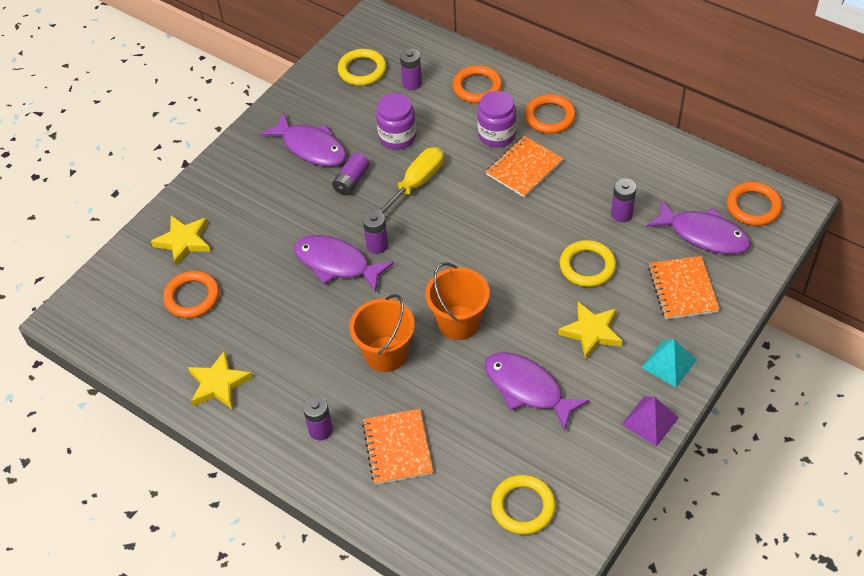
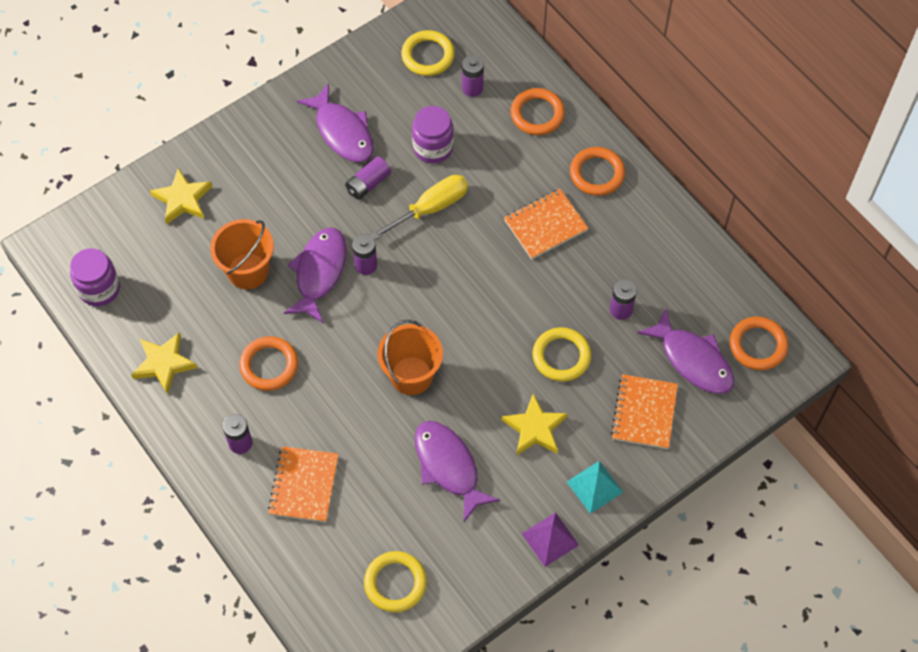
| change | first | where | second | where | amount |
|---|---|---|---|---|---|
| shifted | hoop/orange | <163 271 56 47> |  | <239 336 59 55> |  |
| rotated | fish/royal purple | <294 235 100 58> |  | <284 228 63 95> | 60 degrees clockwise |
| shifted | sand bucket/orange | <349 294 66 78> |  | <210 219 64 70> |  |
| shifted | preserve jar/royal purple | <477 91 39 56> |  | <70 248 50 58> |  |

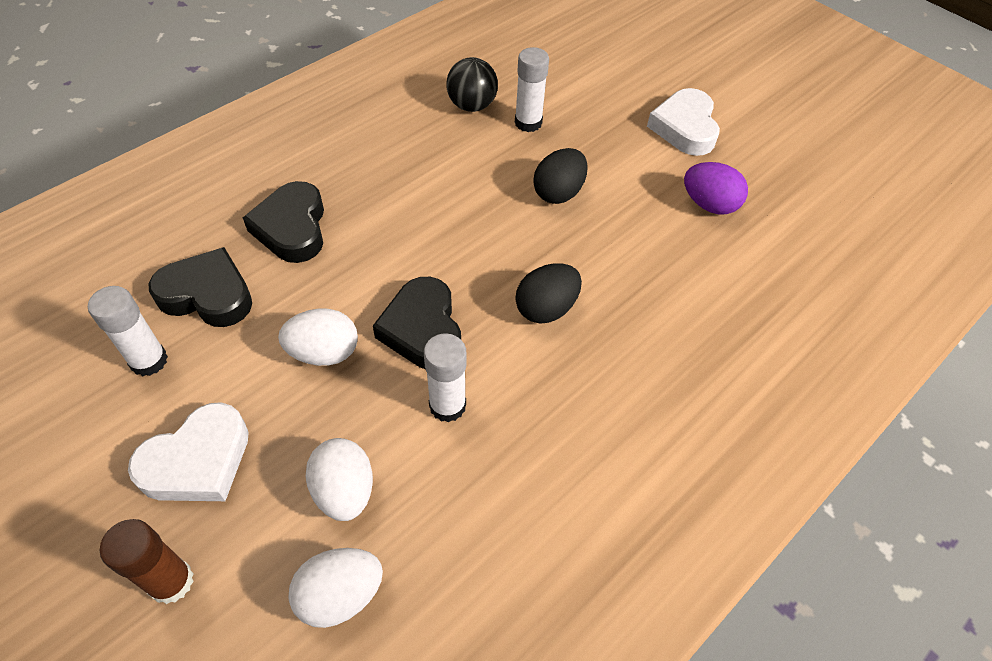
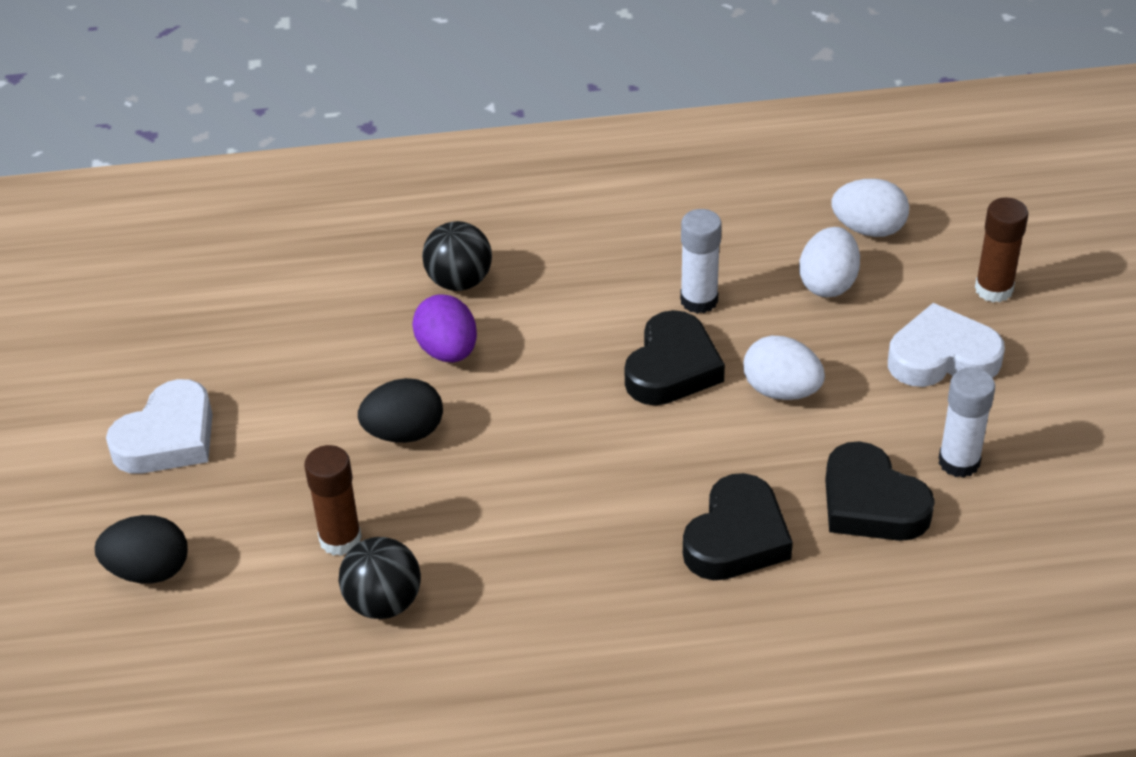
| change | first | where | second | where | amount |
|---|---|---|---|---|---|
| repainted | glue/pure white | <515 47 34 85> | glue/russet | <304 445 58 111> |  |
| shifted | egg shape/jet-black | <515 263 67 61> |  | <95 515 93 69> |  |
| shifted | egg shape/royal purple | <684 162 64 52> |  | <412 294 65 68> |  |
| new |  |  | ball/jet-black | <422 221 70 70> |  |

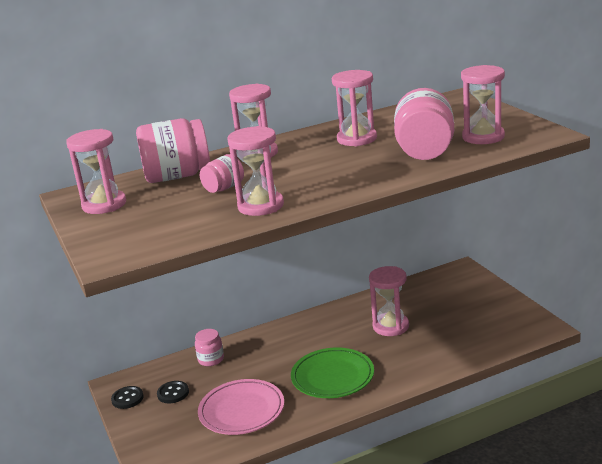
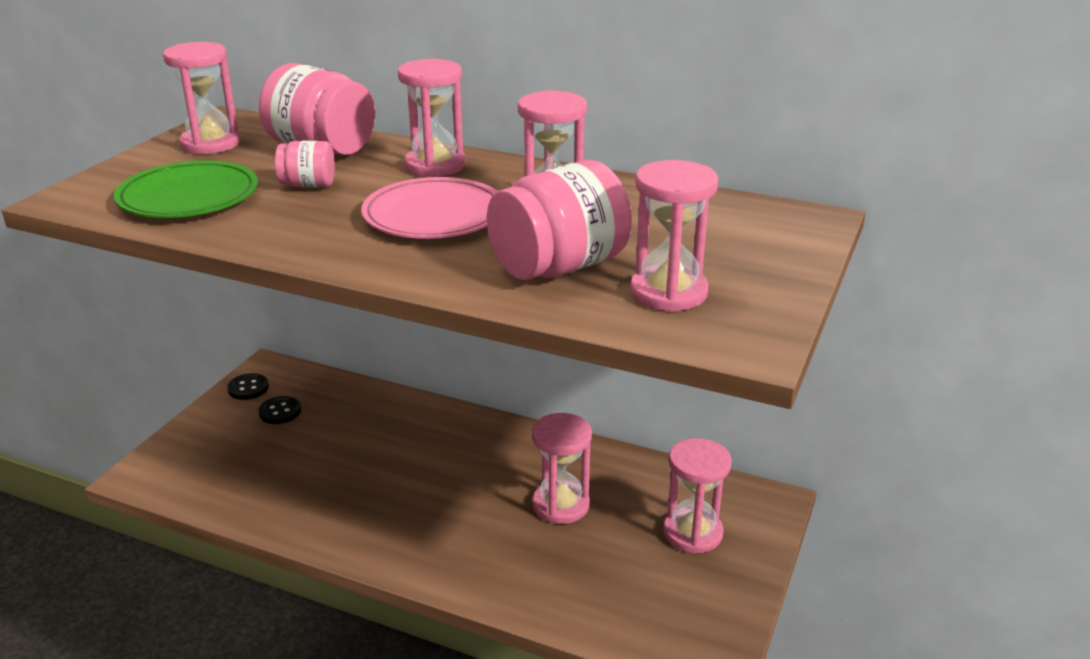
| change | first | where | second | where | amount |
|---|---|---|---|---|---|
| gone | preserve jar/rose-pink | <195 329 29 37> |  |  |  |
| shifted | dinner plate/rose-pink | <198 379 86 56> |  | <361 177 136 62> |  |
| shifted | sandglass/rose-pink | <227 126 57 90> |  | <663 438 69 116> |  |
| shifted | dinner plate/leaf-green | <291 348 83 50> |  | <114 160 144 58> |  |

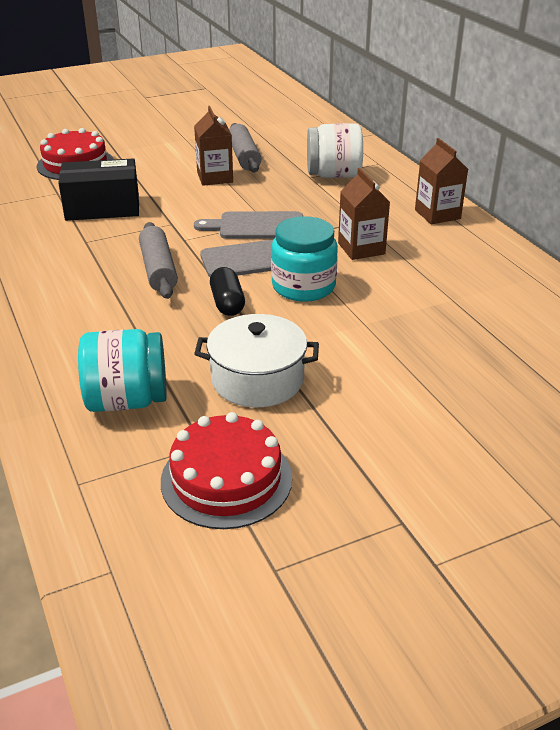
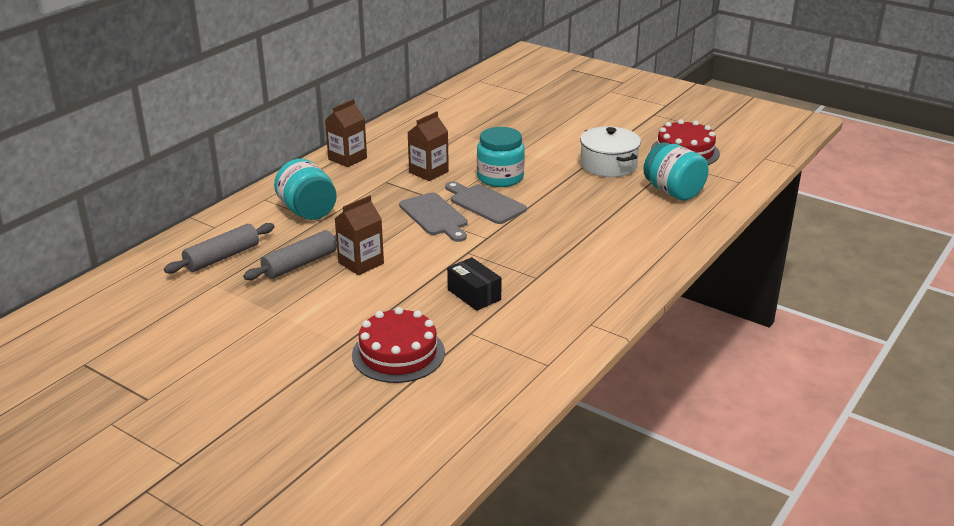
| change | first | where | second | where | amount |
|---|---|---|---|---|---|
| scaled | parcel/jet-black | <58 158 81 63> |  | <447 257 55 54> | x0.65 |
| shifted | pastry roller/grey | <139 222 39 77> |  | <164 223 110 51> |  |
| gone | pill/jet-black | <210 267 35 49> |  |  |  |
| repainted | preserve jar/pure white | <307 123 56 55> | preserve jar/aqua | <274 159 63 61> |  |

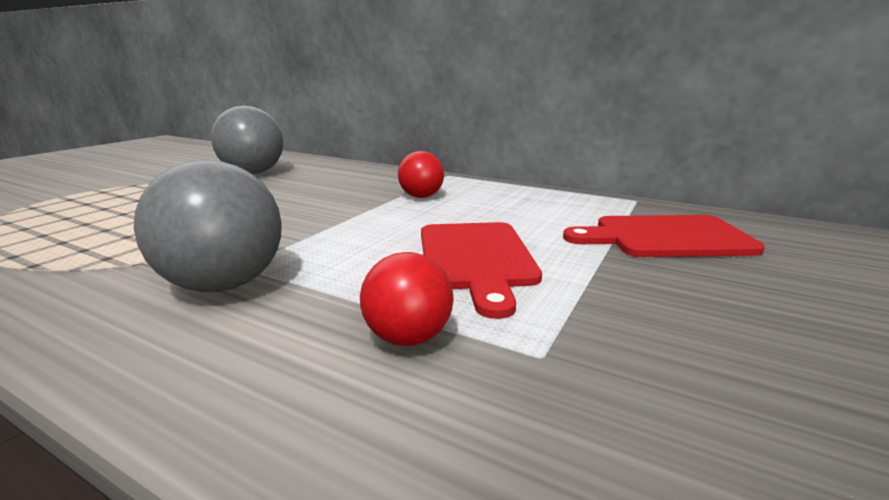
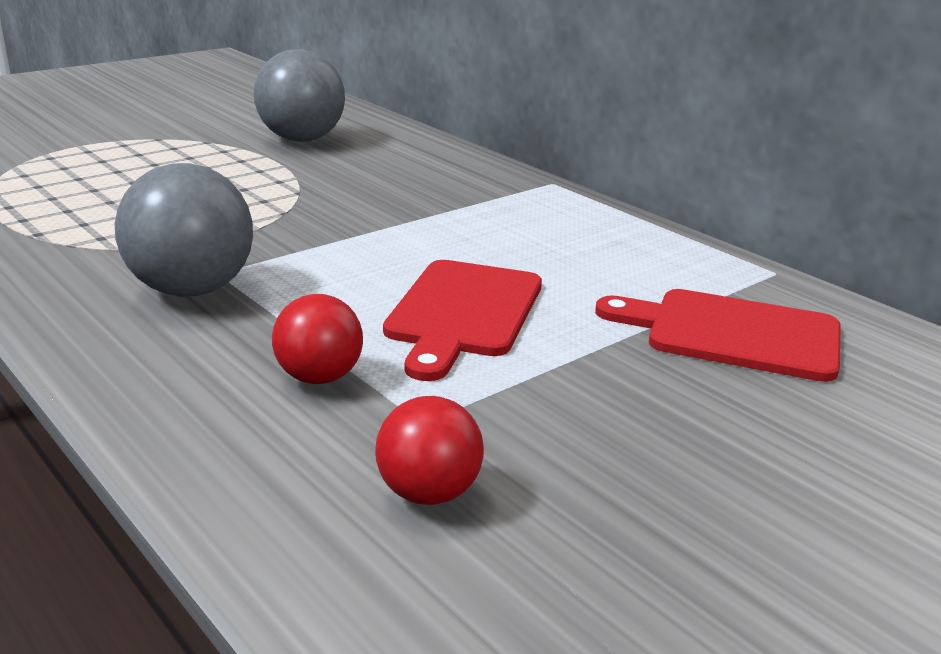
| change | first | where | second | where | amount |
|---|---|---|---|---|---|
| shifted | ball/scarlet | <398 151 46 47> |  | <375 396 109 109> |  |

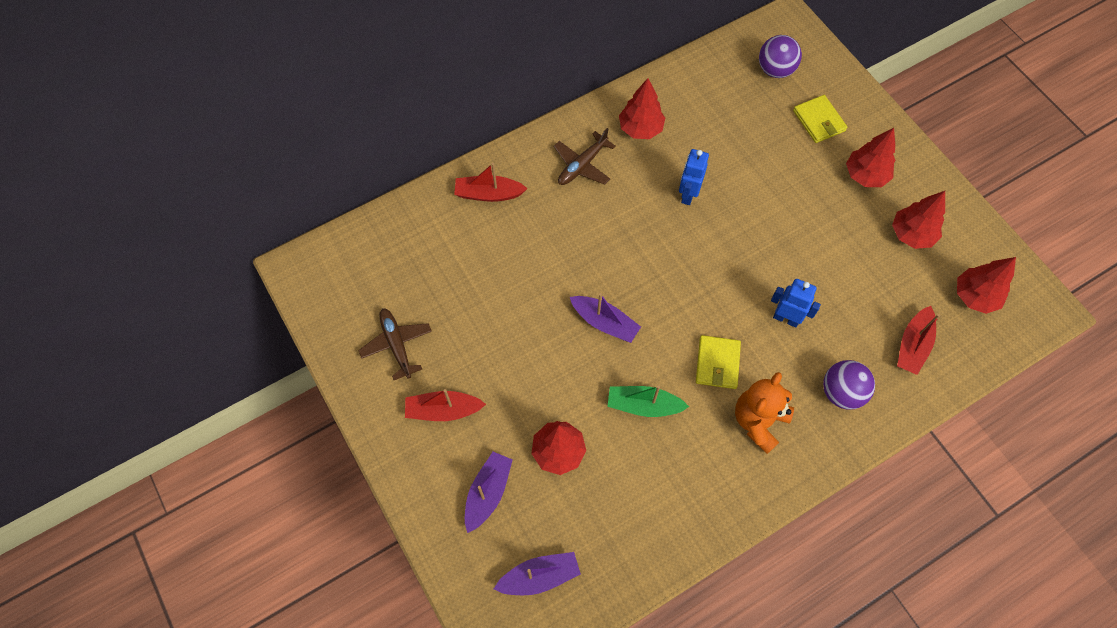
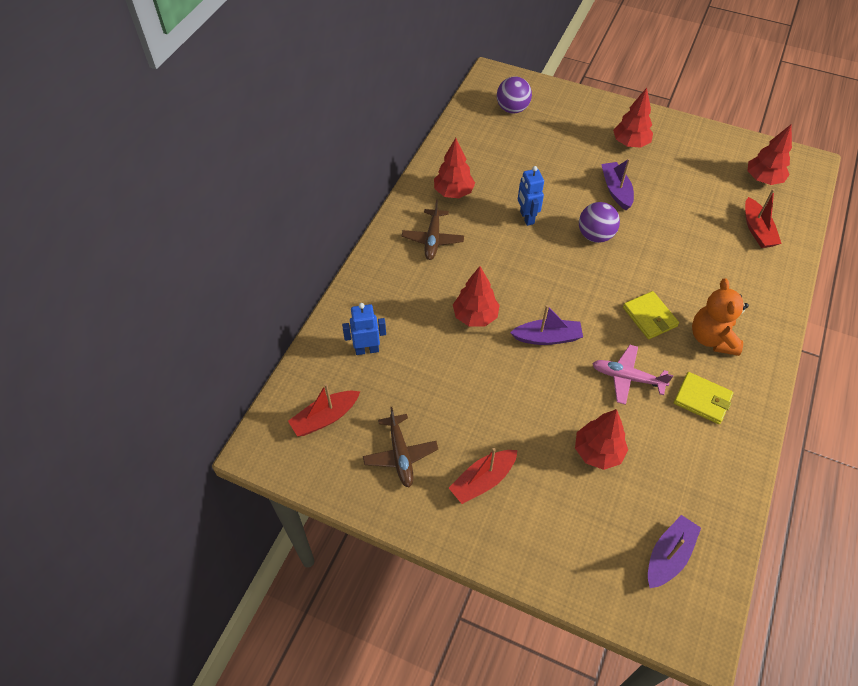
| change | first | where | second | where | amount |
|---|---|---|---|---|---|
| rotated | plane/russet | <358 308 74 72> |  | <363 407 75 80> | 135 degrees counterclockwise |
| shifted | sailboat/scarlet | <454 163 74 39> |  | <288 384 72 52> |  |
| shifted | sailboat/royal purple | <465 452 48 81> |  | <601 158 33 52> |  |
| swapped | sailboat/leaf-green | <608 385 81 32> | plane/rose-pink | <592 345 81 60> |  |
| shifted | toy robot/blue | <771 279 50 48> |  | <342 303 44 52> |  |
| shifted | wallet/yellow | <793 95 54 48> |  | <674 372 60 52> |  |
| shifted | ball/royal purple | <823 360 52 50> |  | <579 202 41 41> |  |
| shifted | fir tree/scarlet | <892 191 53 58> |  | <453 266 46 61> |  |

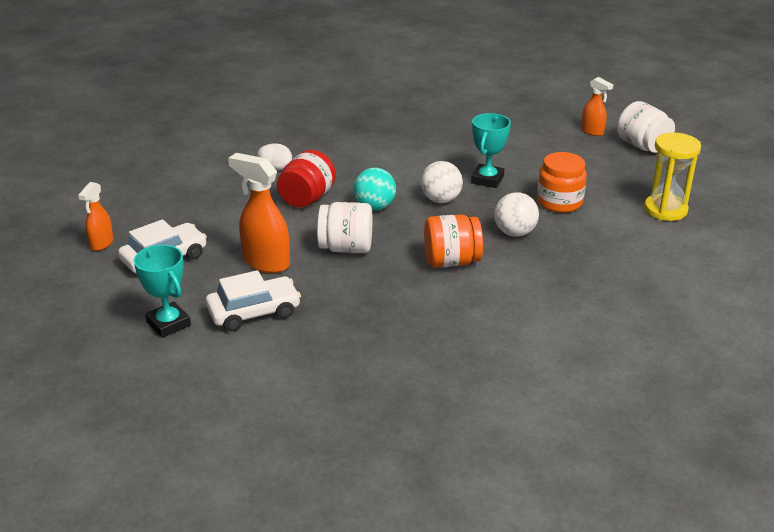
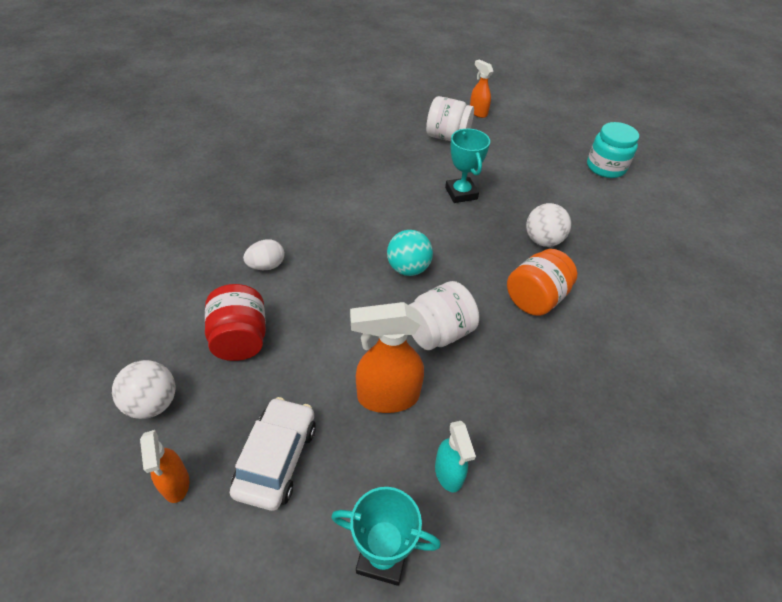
| change | first | where | second | where | amount |
|---|---|---|---|---|---|
| swapped | toy car/pure white | <206 270 95 61> | spray cleaner/aqua | <435 421 41 71> |  |
| shifted | preserve jar/scarlet | <277 150 59 58> |  | <205 284 61 77> |  |
| shifted | ball/pure white | <421 161 42 42> |  | <112 360 63 59> |  |
| gone | preserve jar/orange | <537 152 50 61> |  |  |  |
| rotated | spray cleaner/orange | <581 77 33 59> |  | <470 59 23 59> | 135 degrees counterclockwise |
| shifted | preserve jar/pure white | <617 101 58 52> |  | <426 96 48 45> |  |
| swapped | sandglass/yellow | <644 133 57 88> | preserve jar/aqua | <587 122 52 56> |  |

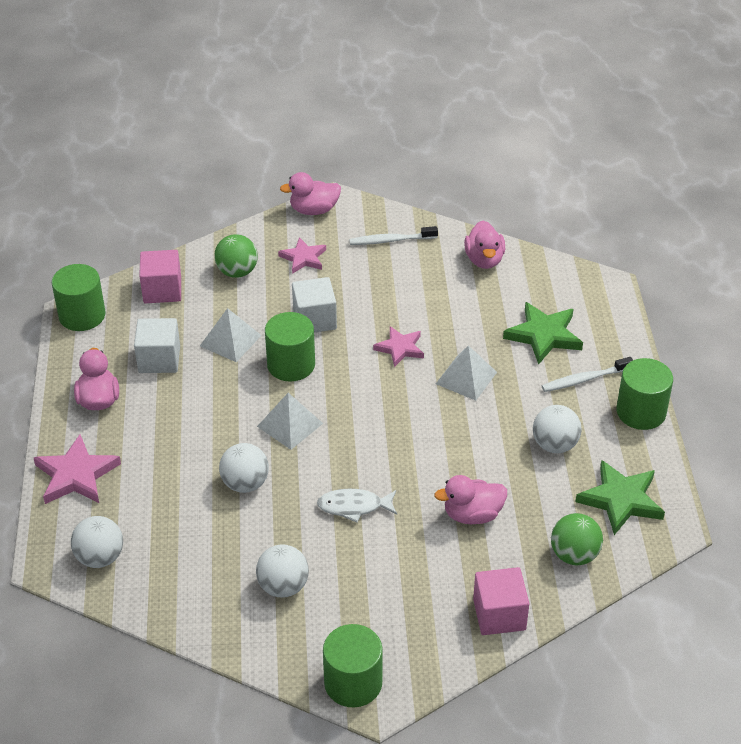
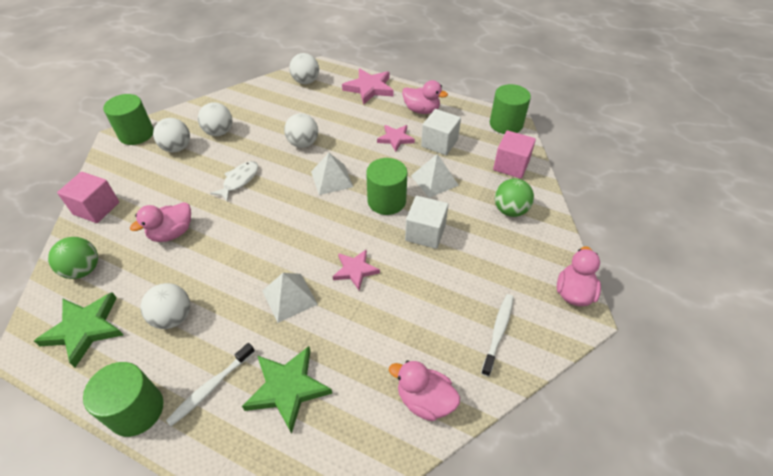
| change | first | where | second | where | amount |
|---|---|---|---|---|---|
| shifted | star/rose-pink | <278 237 48 37> |  | <377 125 38 27> |  |
| rotated | duck/rose-pink | <434 475 73 49> |  | <130 202 61 40> | 150 degrees counterclockwise |
| rotated | tooth brush/pure white | <542 357 91 35> |  | <166 343 89 83> | 150 degrees counterclockwise |
| new |  |  | ball/pure white | <153 118 37 34> |  |

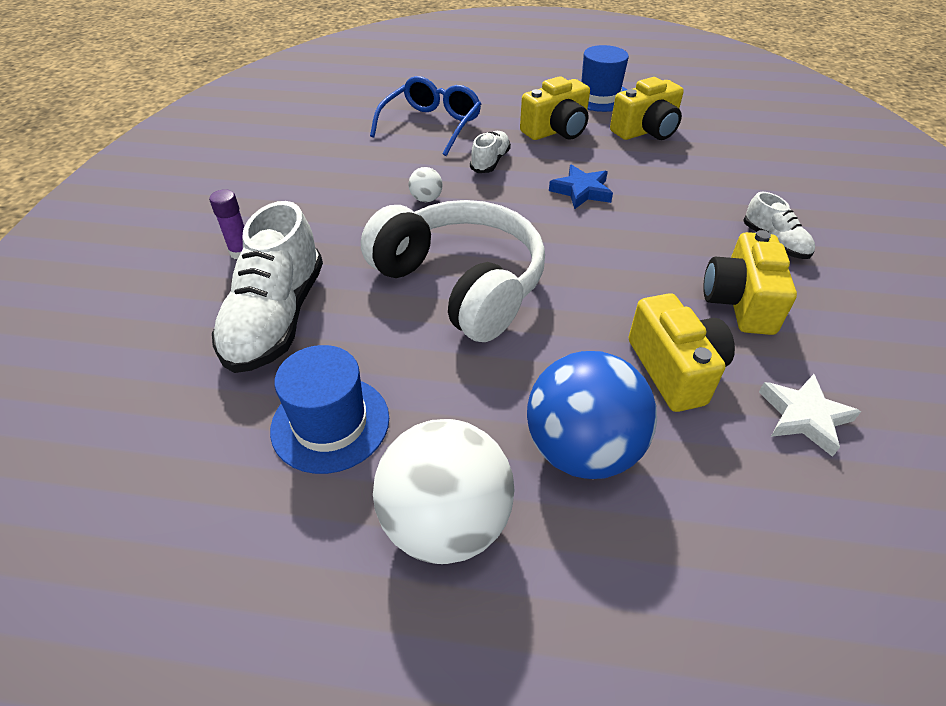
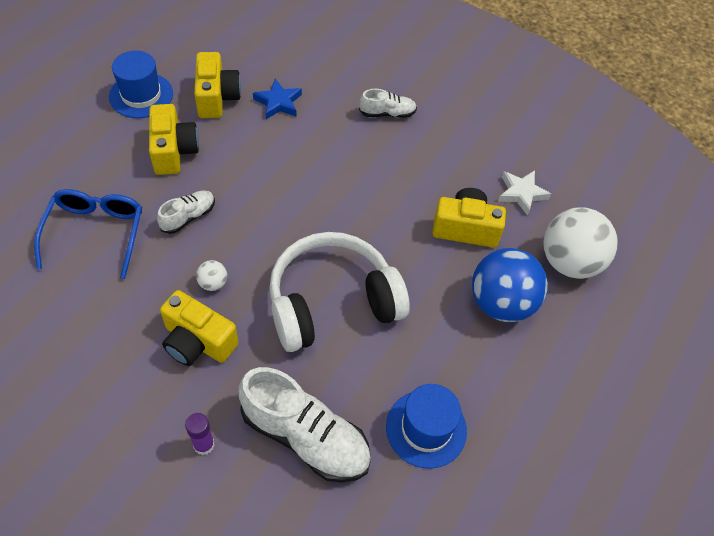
| change | first | where | second | where | amount |
|---|---|---|---|---|---|
| rotated | eyeglasses/blue | <370 76 111 80> |  | <34 189 108 90> | 45 degrees clockwise |
| shifted | ball/pure white | <373 419 142 145> |  | <543 207 74 72> |  |
| rotated | shoe/pure white | <470 131 41 42> |  | <157 190 58 44> | 90 degrees clockwise |
| shifted | star/blue | <549 164 64 45> |  | <253 79 49 40> |  |
| shifted | compact camera/yellow | <703 230 94 105> |  | <160 290 79 76> |  |

